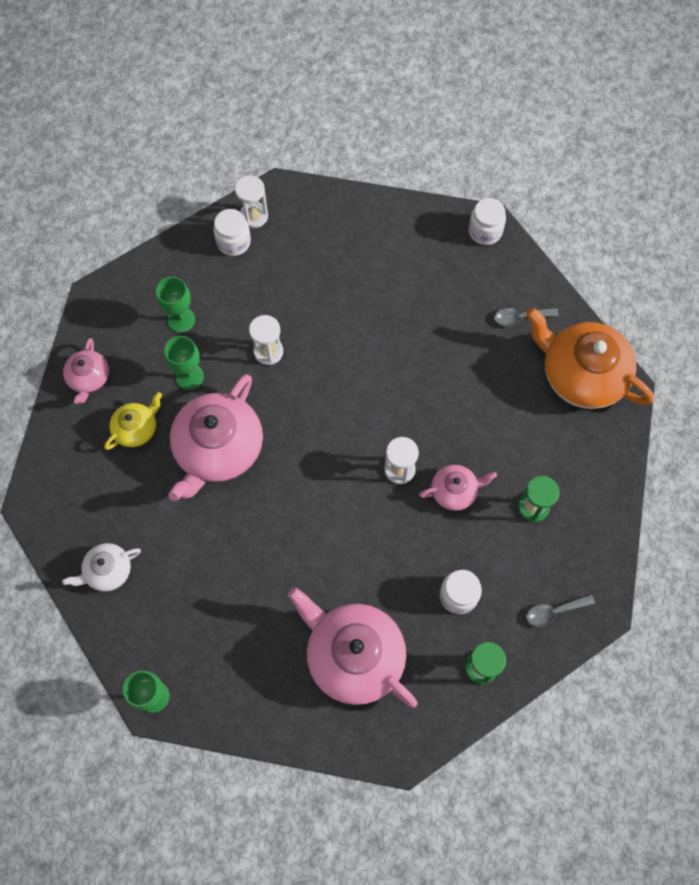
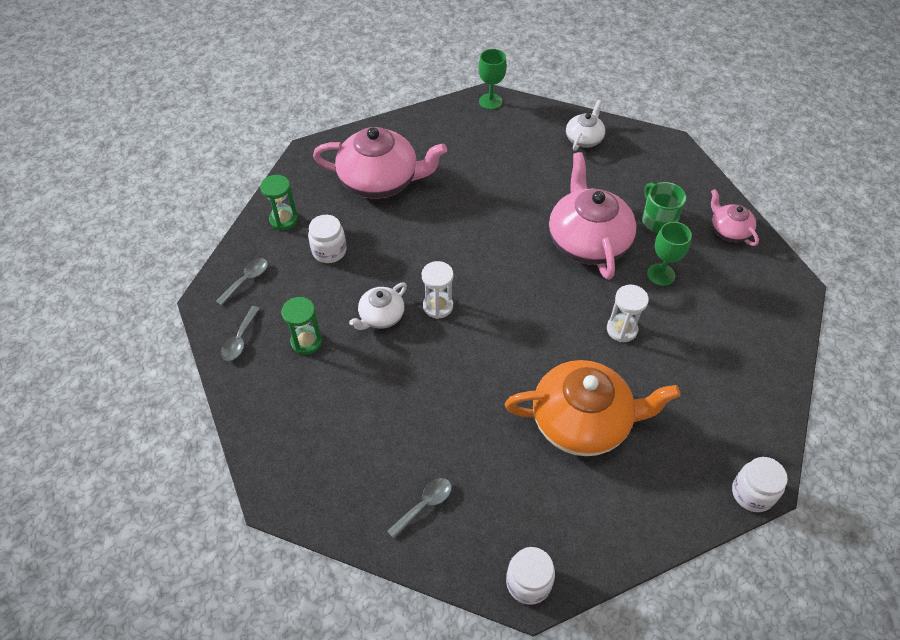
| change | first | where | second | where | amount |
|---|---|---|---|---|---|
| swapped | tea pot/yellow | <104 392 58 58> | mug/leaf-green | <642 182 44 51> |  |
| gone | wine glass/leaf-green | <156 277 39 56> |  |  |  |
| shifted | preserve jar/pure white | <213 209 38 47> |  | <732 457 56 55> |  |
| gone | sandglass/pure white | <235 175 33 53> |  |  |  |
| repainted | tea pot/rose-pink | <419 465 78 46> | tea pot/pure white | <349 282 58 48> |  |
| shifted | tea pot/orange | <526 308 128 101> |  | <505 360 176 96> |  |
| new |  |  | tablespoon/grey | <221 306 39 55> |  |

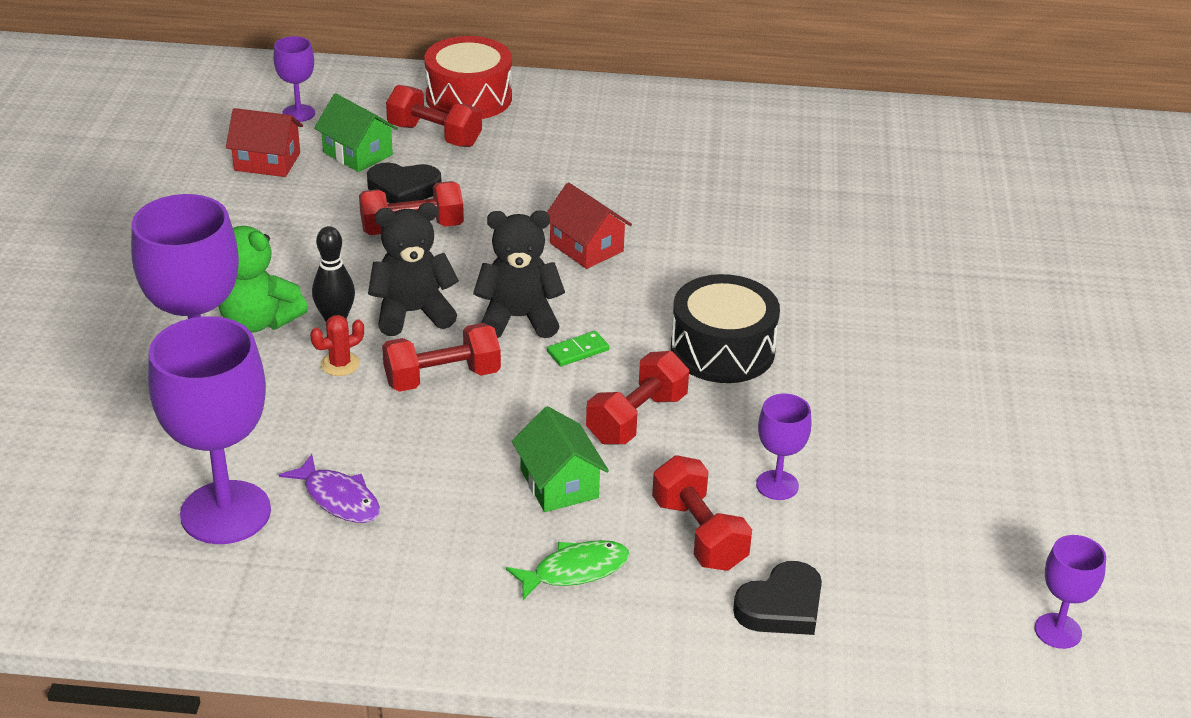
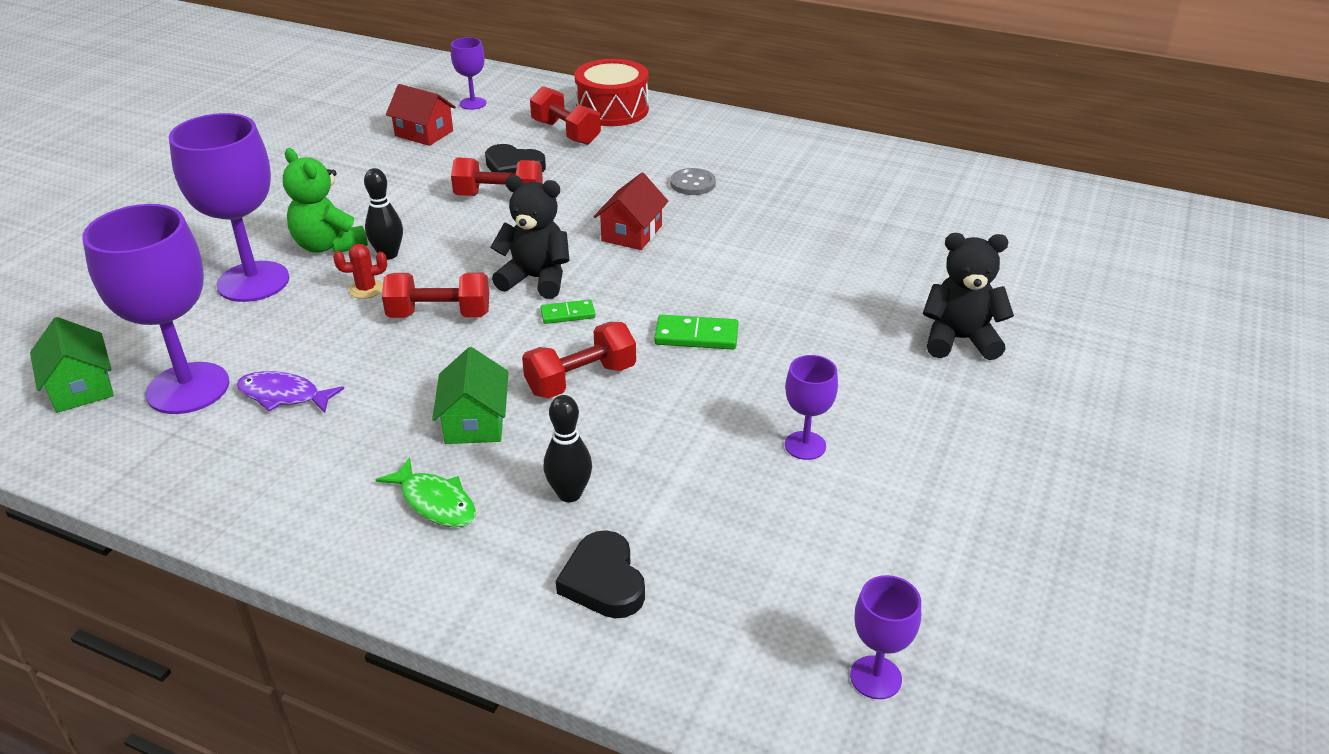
| change | first | where | second | where | amount |
|---|---|---|---|---|---|
| rotated | fish/royal purple | <279 454 101 69> |  | <236 371 108 42> | 135 degrees clockwise |
| shifted | house/leaf-green | <314 93 84 79> |  | <30 317 84 96> |  |
| shifted | teddy/jet-black | <368 203 91 133> |  | <923 233 91 127> |  |
| rotated | fish/leaf-green | <506 540 124 60> |  | <376 457 100 70> | 45 degrees clockwise |
| rotated | house/scarlet | <547 182 85 87> |  | <594 173 74 77> | 45 degrees clockwise |
| swapped | free weight/scarlet | <652 455 100 116> | bowling pin/jet-black | <544 395 48 107> |  |
| swapped | toy drum/jet-black | <671 274 109 109> | domino/leaf-green | <654 315 85 35> |  |
| rotated | heart shape/jet-black | <733 561 89 74> |  | <556 530 89 88> | 90 degrees clockwise |
| shifted | wine glass/royal purple | <756 393 56 107> |  | <785 355 53 105> |  |
| new |  |  | button/grey | <670 168 46 27> |  |

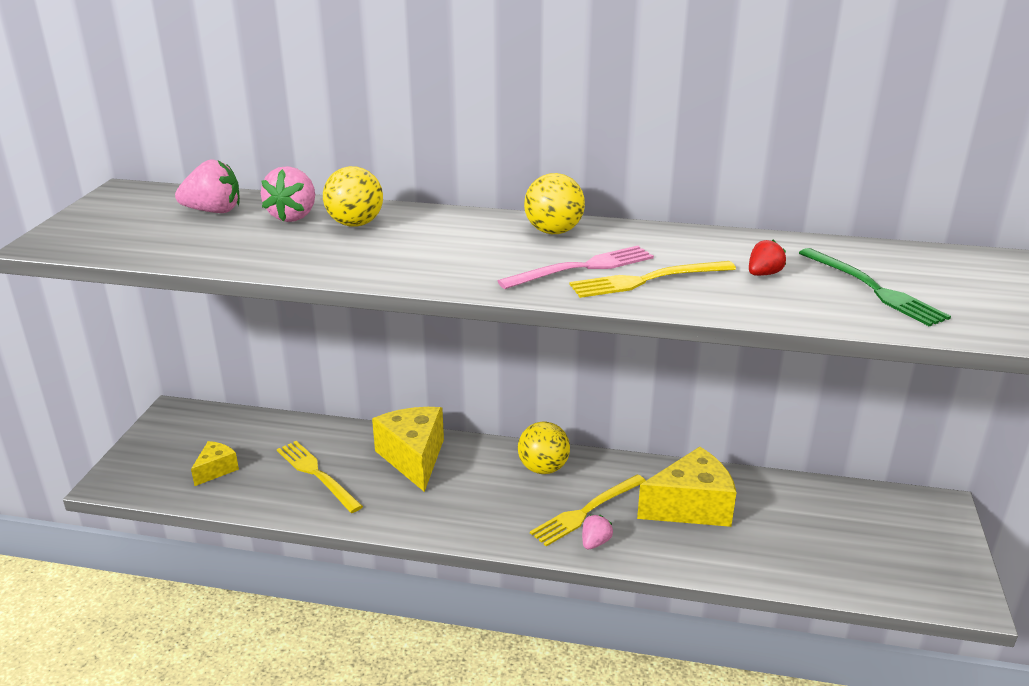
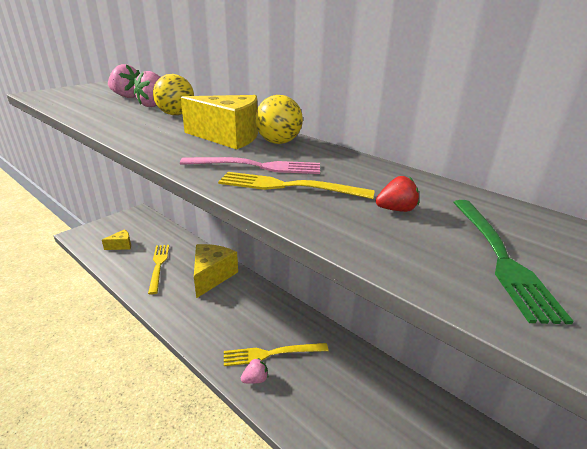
| change | first | where | second | where | amount |
|---|---|---|---|---|---|
| gone | ball/yellow | <518 421 52 53> |  |  |  |
| shifted | cheese/yellow | <637 447 100 80> |  | <181 95 77 54> |  |

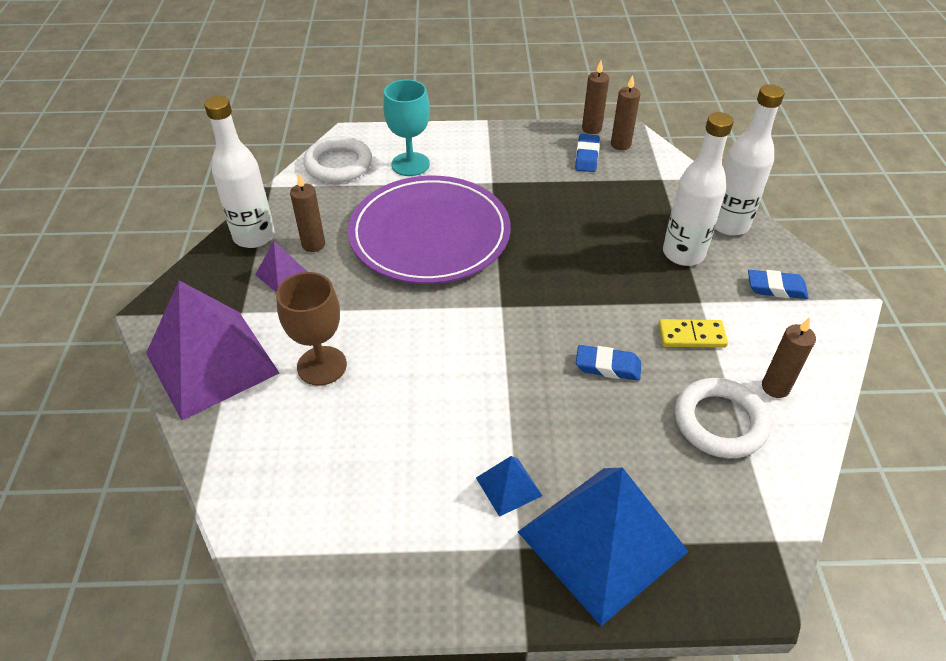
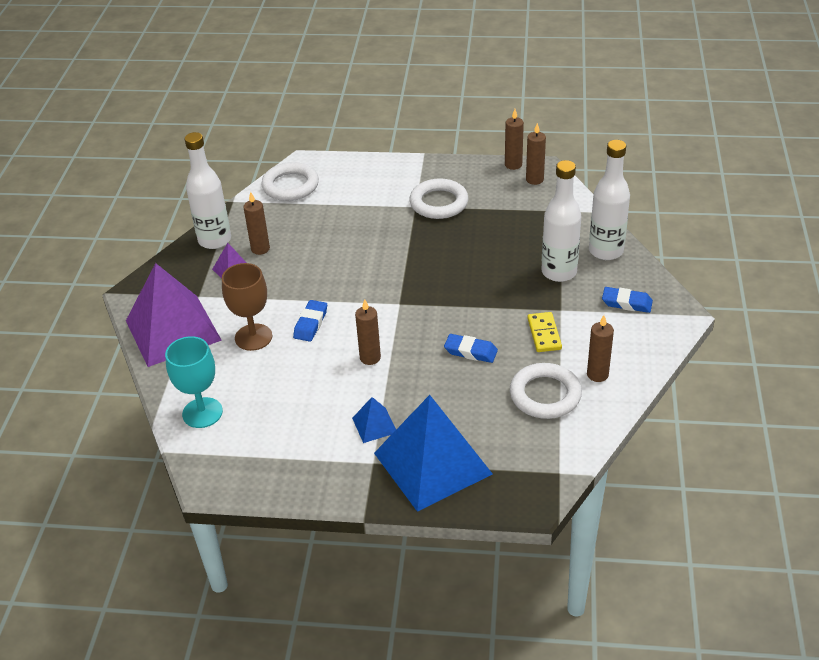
| change | first | where | second | where | amount |
|---|---|---|---|---|---|
| gone | dinner plate/royal purple | <348 176 163 108> |  |  |  |
| shifted | wine glass/aqua | <383 79 47 97> |  | <165 336 58 92> |  |
| shifted | eraser/blue | <575 134 25 38> |  | <293 300 34 41> |  |
| rotated | domino/yellow | <658 319 70 29> |  | <527 312 35 40> | 75 degrees clockwise |
| new |  |  | wax candle/russet | <355 299 26 66> |  |
| new |  |  | hoop/pure white | <409 179 59 40> |  |

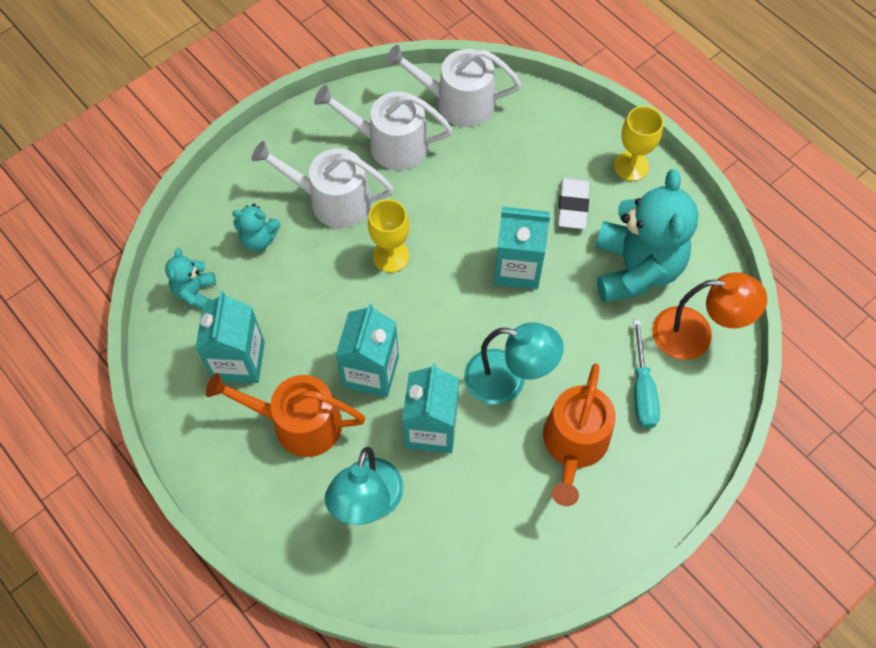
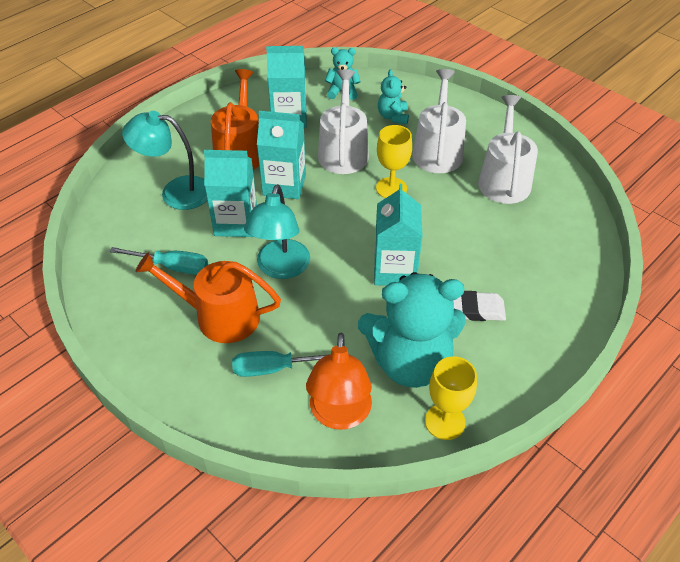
| change | first | where | second | where | amount |
|---|---|---|---|---|---|
| shifted | sprinkling can/pure white | <386 45 135 82> |  | <318 69 51 105> |  |
| shifted | wine glass/yellow | <614 106 49 75> |  | <425 356 52 84> |  |
| new |  |  | flat screwdriver/aqua | <109 247 99 28> |  |

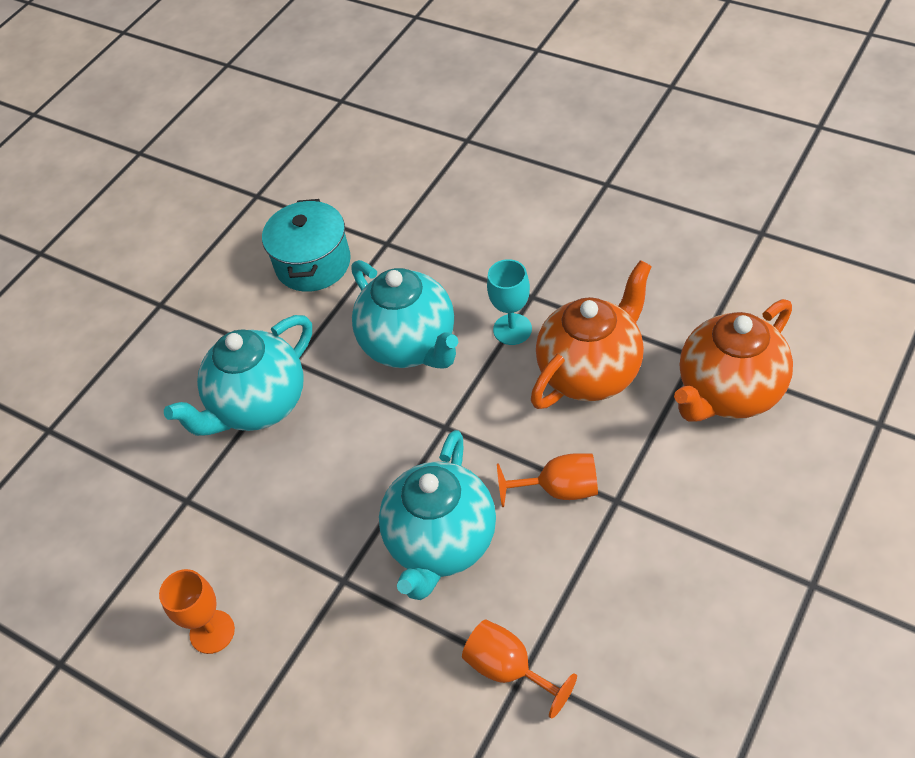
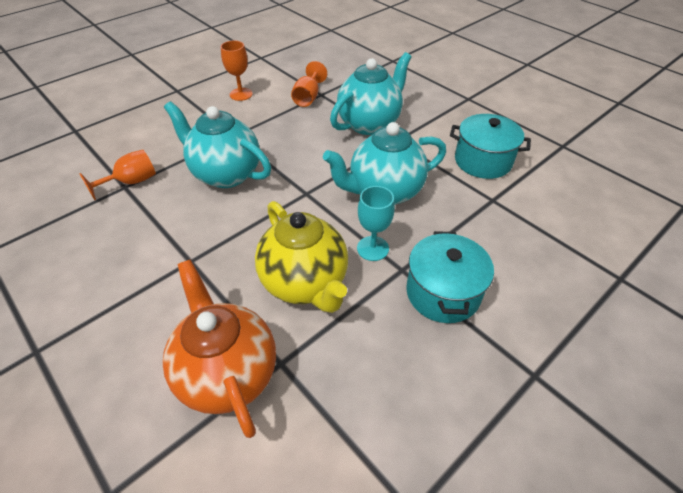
| change | first | where | second | where | amount |
|---|---|---|---|---|---|
| rotated | tea pot/aqua | <164 315 148 121> |  | <330 52 81 83> | 75 degrees clockwise |
| shifted | wine glass/orange | <497 453 101 54> |  | <291 61 36 46> |  |
| repainted | tea pot/orange | <531 260 121 149> | tea pot/yellow | <255 201 93 112> |  |
| new |  |  | stockpot/aqua | <406 231 88 92> |  |

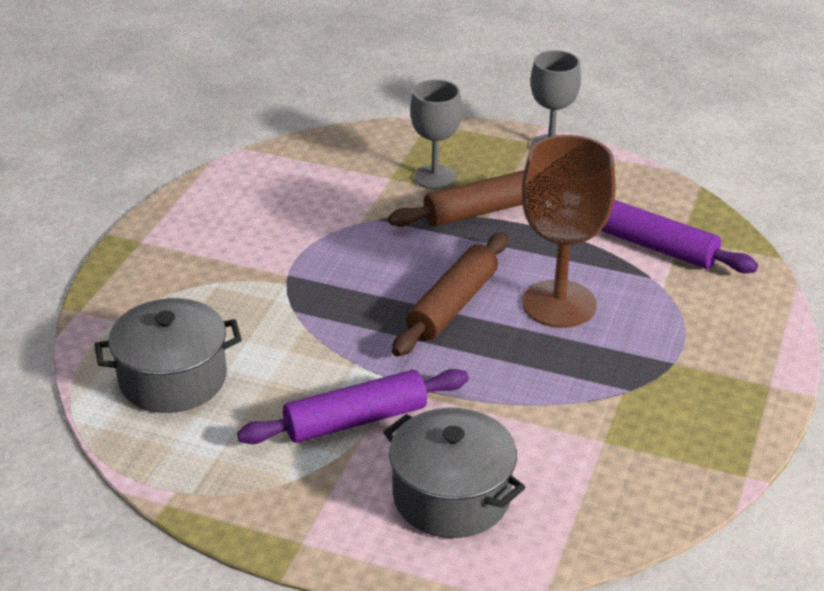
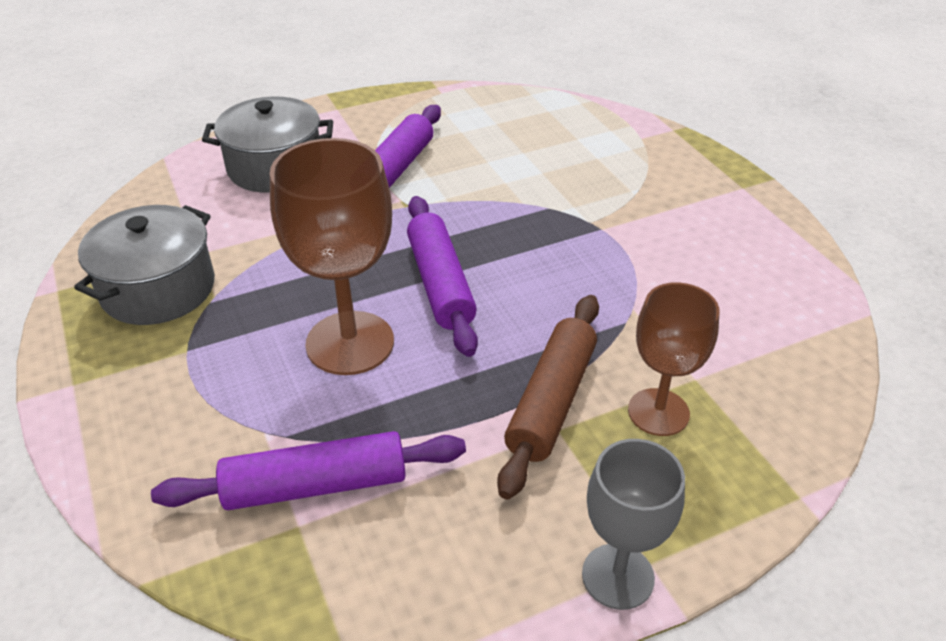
| change | first | where | second | where | amount |
|---|---|---|---|---|---|
| shifted | stockpot/grey | <94 298 148 115> |  | <74 205 141 120> |  |
| repainted | pastry roller/russet | <392 232 116 124> | pastry roller/royal purple | <407 196 71 161> |  |
| repainted | wine glass/grey | <410 79 52 110> | wine glass/russet | <628 282 91 154> |  |

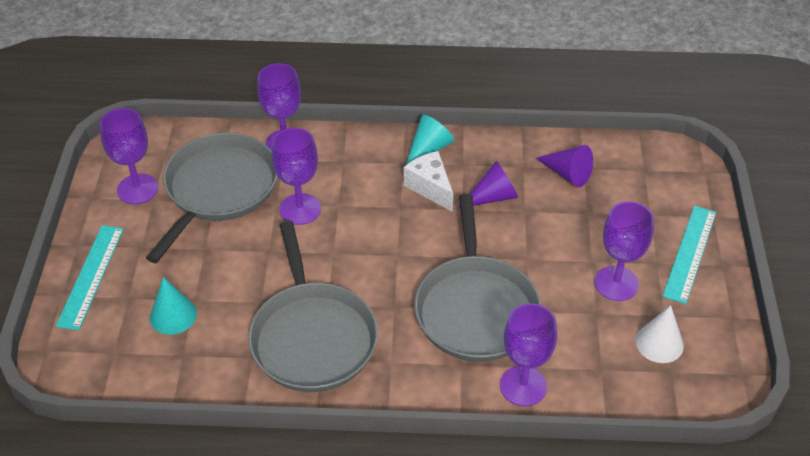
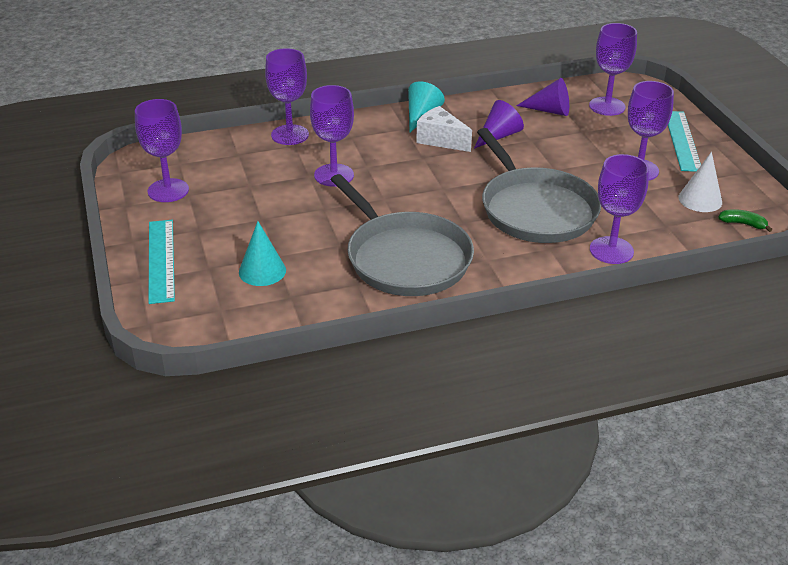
| change | first | where | second | where | amount |
|---|---|---|---|---|---|
| gone | pan/grey | <146 133 132 130> |  |  |  |
| new |  |  | wine glass/royal purple | <589 23 48 93> |  |
| new |  |  | banana/leaf-green | <718 209 54 23> |  |

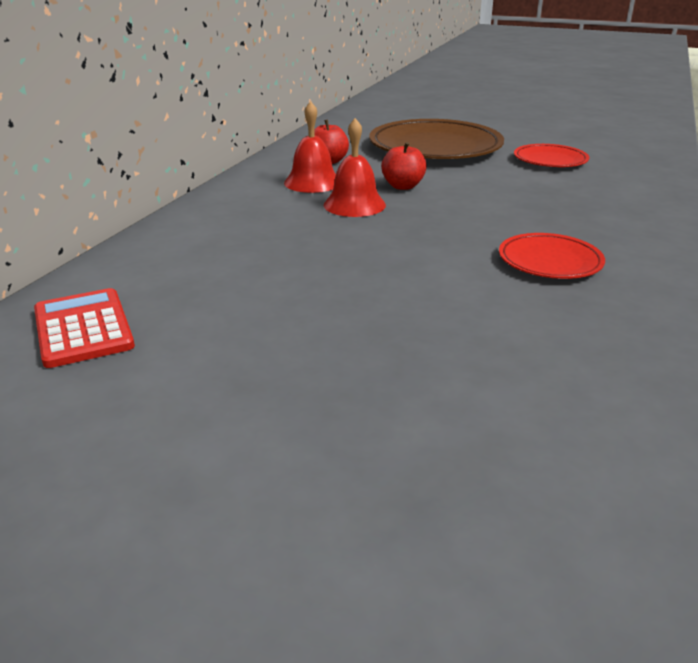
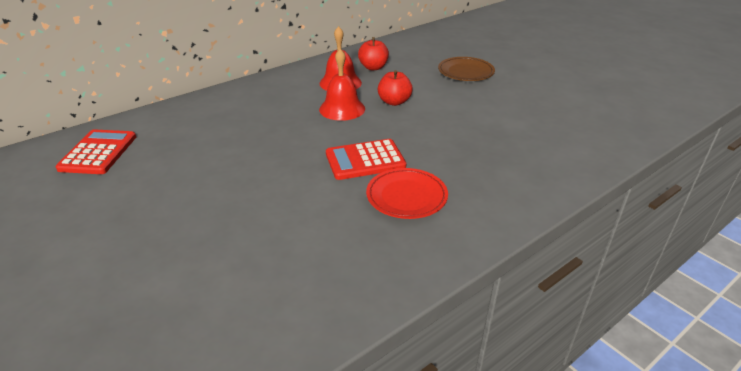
| change | first | where | second | where | amount |
|---|---|---|---|---|---|
| scaled | dinner plate/russet | <369 119 135 40> |  | <438 57 57 24> | x0.52 |
| gone | dinner plate/scarlet | <514 144 75 23> |  |  |  |
| new |  |  | pocket calculator/scarlet | <326 139 80 41> |  |

